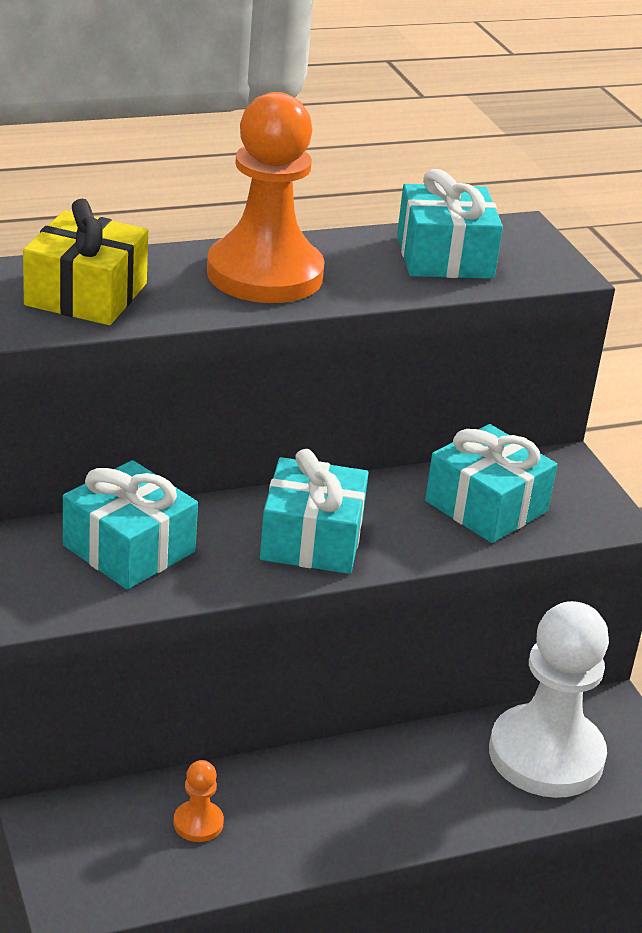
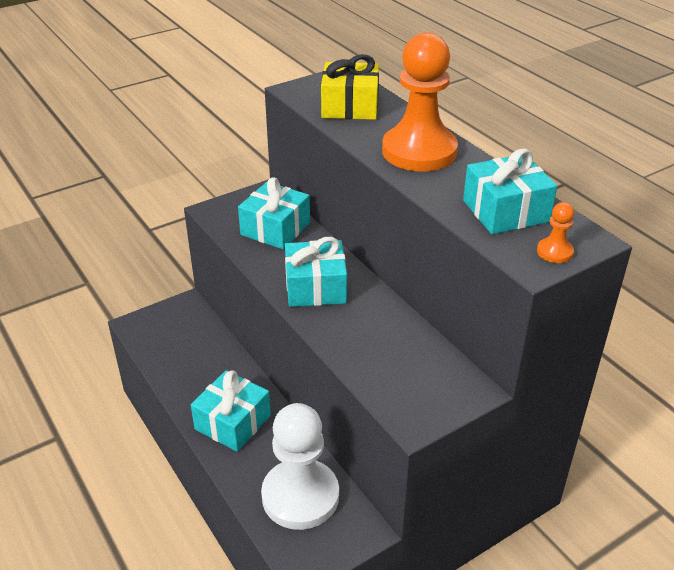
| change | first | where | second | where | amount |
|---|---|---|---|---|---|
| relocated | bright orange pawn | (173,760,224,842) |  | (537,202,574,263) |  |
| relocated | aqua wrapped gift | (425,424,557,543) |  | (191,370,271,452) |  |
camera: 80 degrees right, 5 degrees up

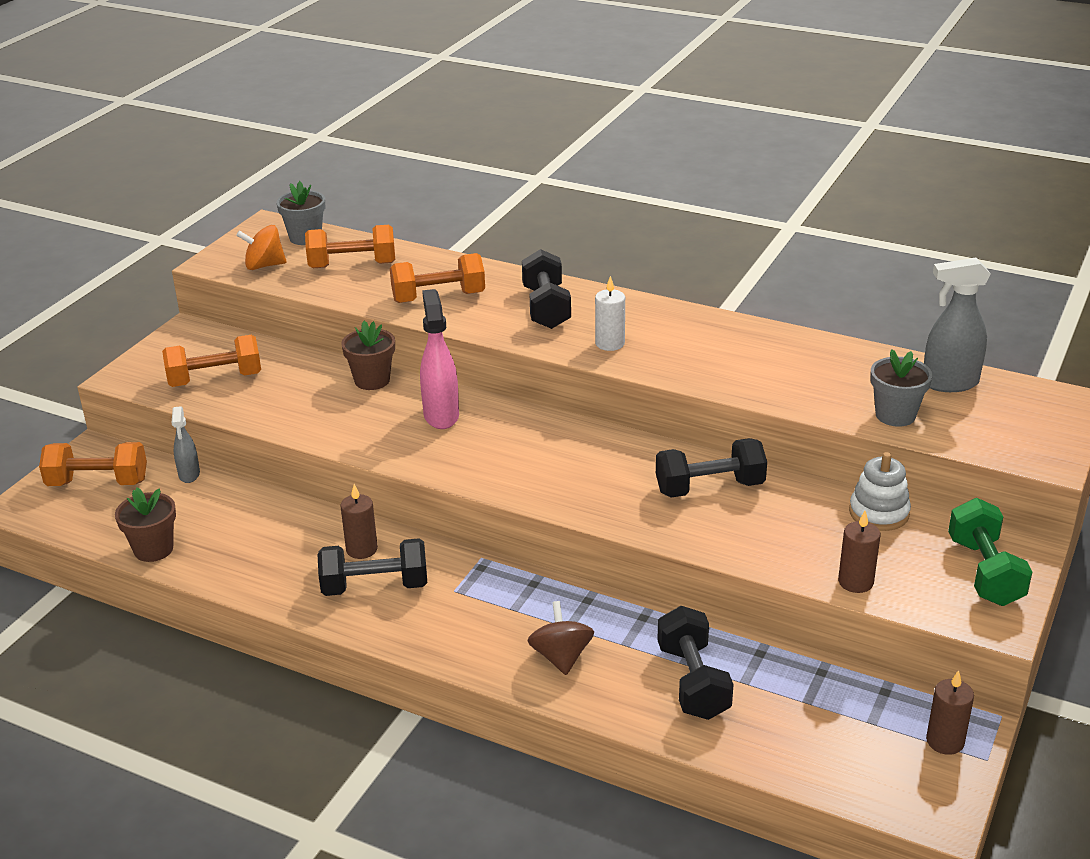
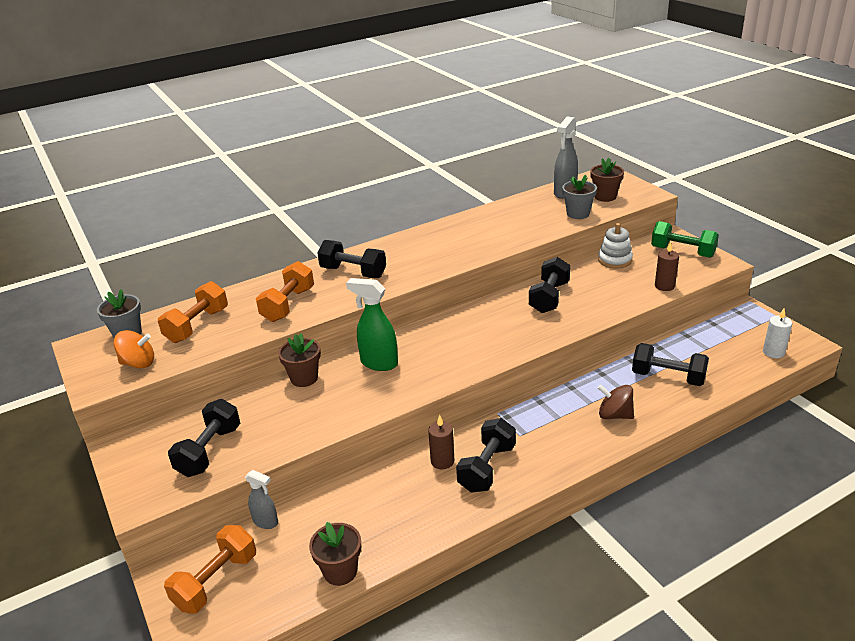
| change | first | where | second | where | amount |
|---|---|---|---|---|---|
| colour | bright orange free weight | (162,335,261,387) | jet-black free weight | (168,399,240,477) |  |
| spun | bright orange spinning top | (236,225,287,270) |  | (114,330,154,368) | 120 degrees counterclockwise |
| colour | rosy spray cleaner | (420,289,459,429) | leaf-green spray cleaner | (346,278,398,371) |  |
| relocated | white candle | (595,276,625,351) |  | (763,308,792,358) |  |
| missing | russet candle | (926,670,974,755) |  |  |  |
| appeared |  |  | russet potted plant | (590,158,624,202) |  |
camera: 55 degrees left, 0 degrees up

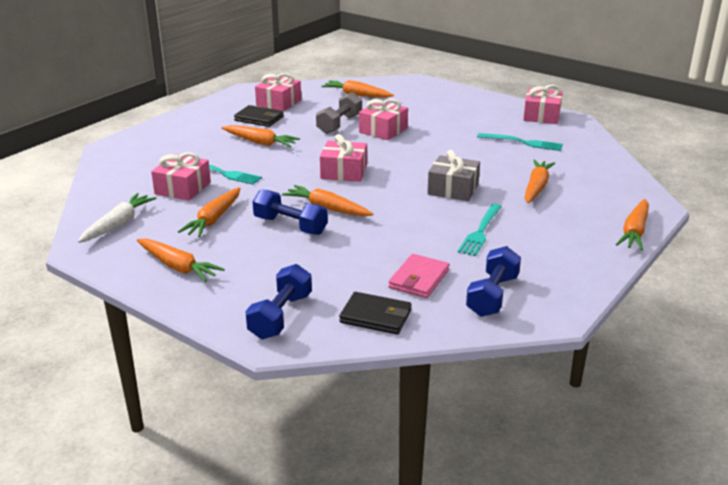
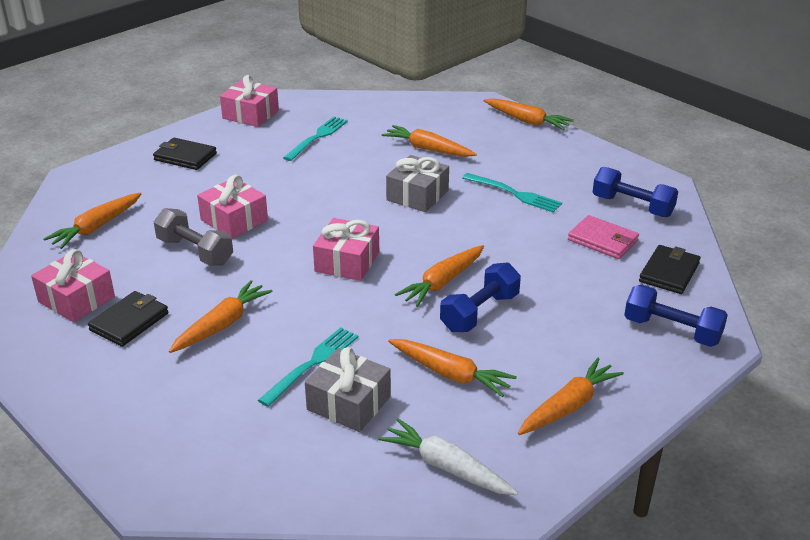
| change | first | where | second | where | amount |
|---|---|---|---|---|---|
| colour | rosy wrapped gift | (151,152,211,201) | grey wrapped gift | (305,347,391,432) |  |
| appeared |  |  | jet-black wallet | (153,138,217,170) |  |
camera: 80 degrees left, 5 degrees up

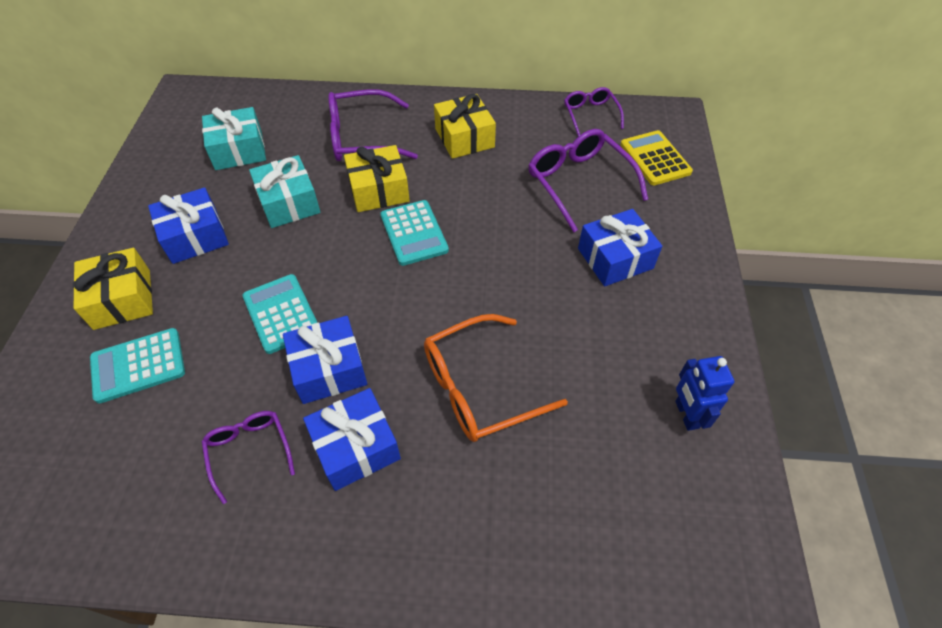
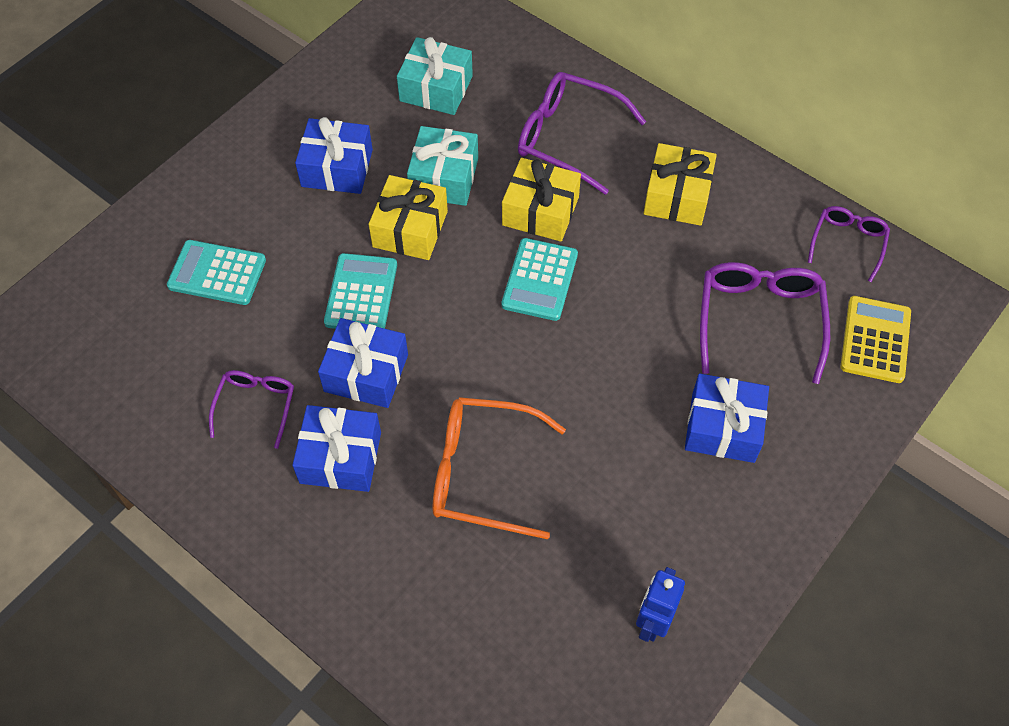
| change | first | where | second | where | amount |
|---|---|---|---|---|---|
| relocated | bright yellow wrapped gift | (73,248,153,330) |  | (369,175,448,260) |  |
camera: 35 degrees right, 5 degrees up

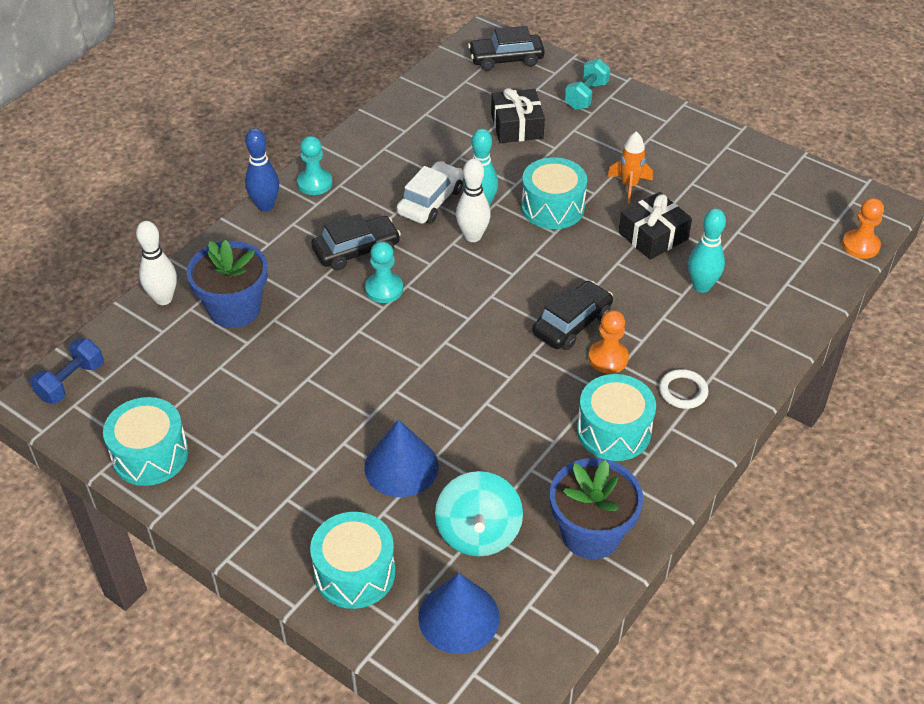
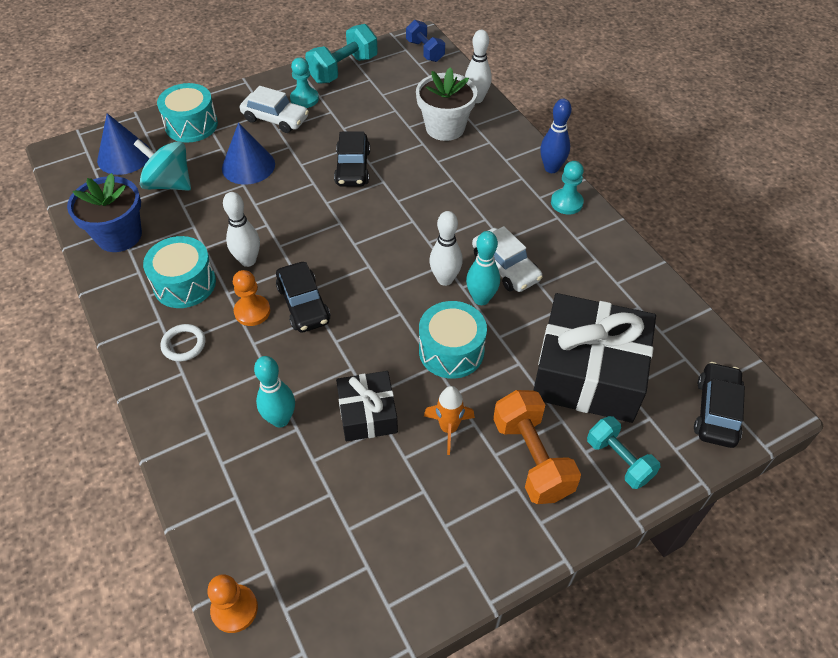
| change | first | where | second | where | amount |
|---|---|---|---|---|---|
| exchanged | aqua toy drum | (103,397,188,486) | aqua free weight | (305,24,378,84) |  |
| colour | royal blue potted plant | (187,240,267,328) | white potted plant | (416,67,477,141) |  |
| relocated | jet-black toy car | (311,214,401,271) |  | (334,131,370,187) |  |
| relocated | aqua pawn | (365,241,403,303) |  | (290,58,319,108) |  |
| size | jet-black wrapped gift | (491,88,545,143) |  | (533,293,656,423) | x1.87 |
| appeared |  |  | white skittle | (223,192,260,267) |  |
| appeared |  |  | white toy car | (240,86,309,133) |  |
| appeared |  |  | bright orange free weight | (493,390,581,504) |  |
camera: 115 degrees right, 5 degrees up

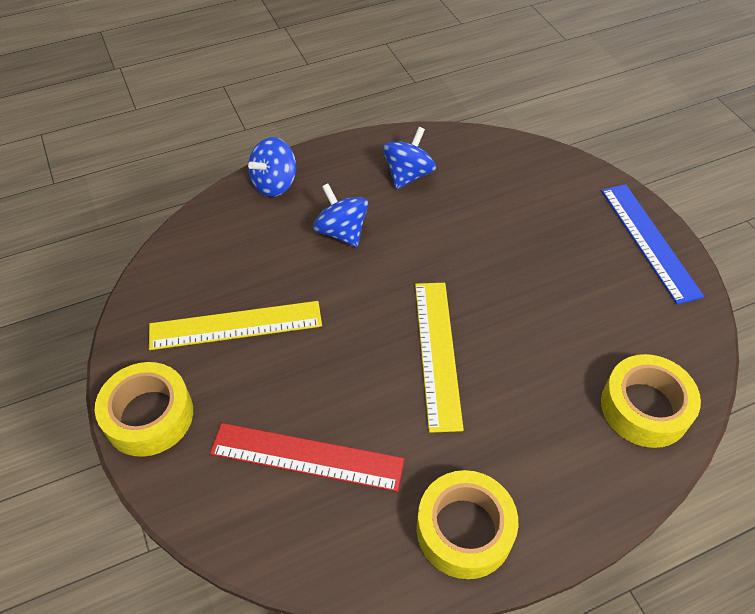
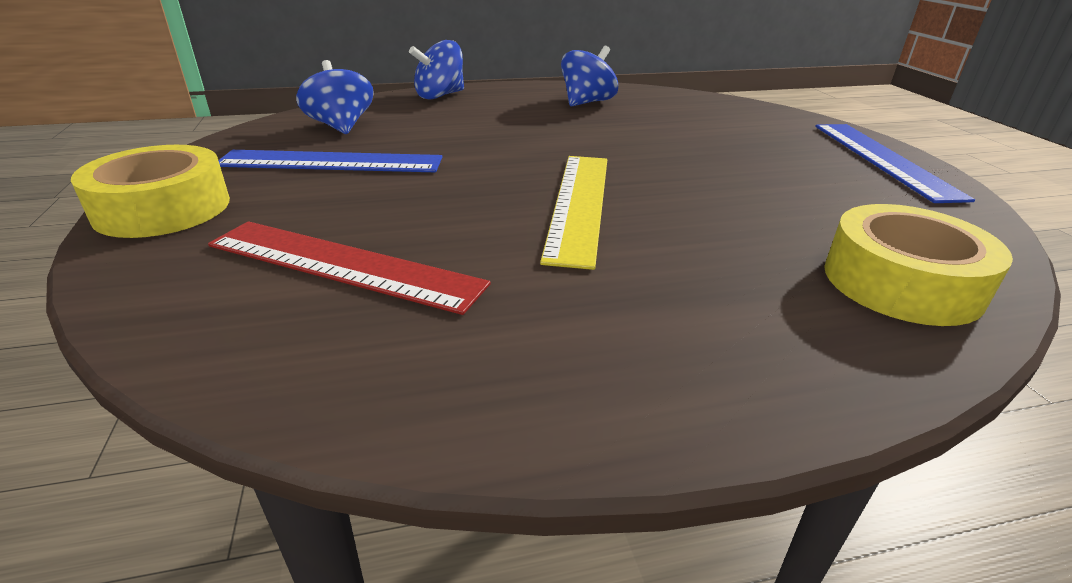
| change | first | where | second | where | amount |
|---|---|---|---|---|---|
| colour | bright yellow straightedge | (149,301,322,350) | royal blue straightedge | (218,150,442,172) |  |
| relocated | royal blue spinning top | (313,183,368,247) |  | (296,60,374,134) |  |
| missing | bright yellow sticky tape | (416,470,518,579) |  |  |  |
camera: 10 degrees right, 20 degrees down

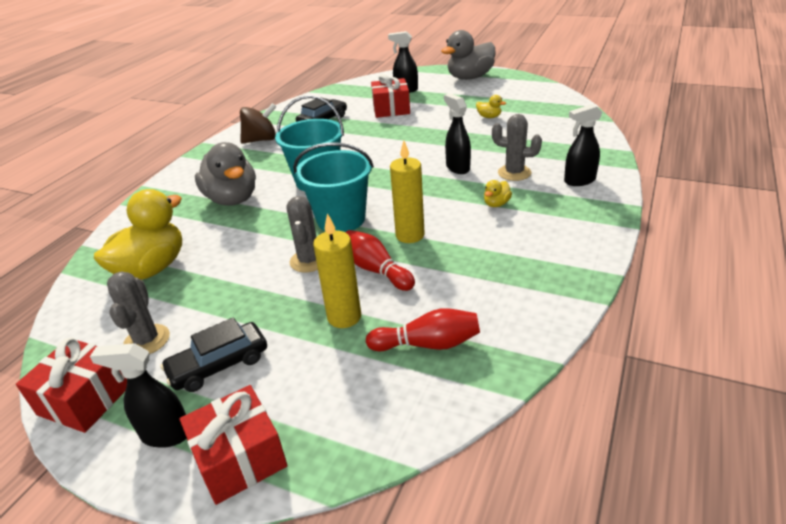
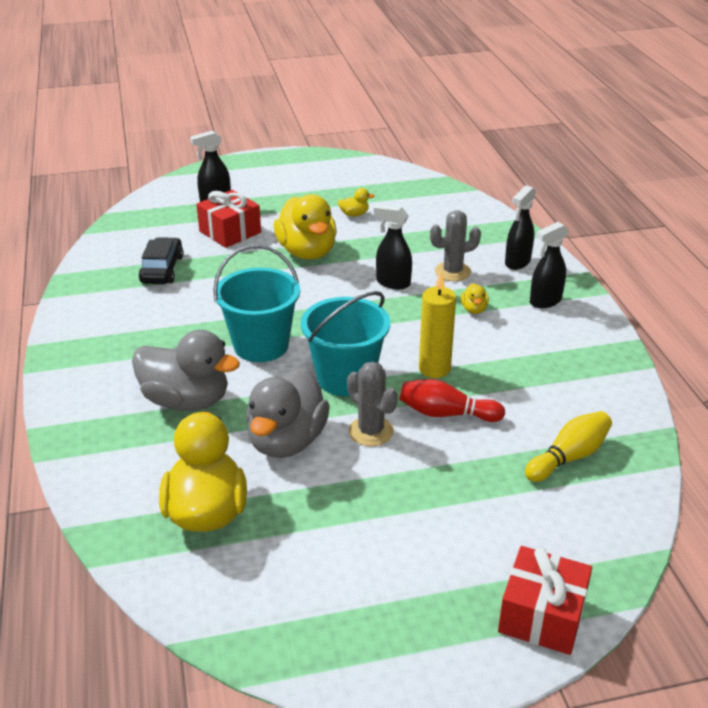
| change | first | where | second | where | amount |
|---|---|---|---|---|---|
| missing | scarlet wrapped gift | (16,338,127,433) |  |  |  |
| relocated | jet-black spray cleaner | (90,343,187,448) |  | (530,222,569,308) |  |
| missing | grey cactus | (107,271,170,354) |  |  |  |
| missing | jet-black toy car | (160,317,267,392) |  |  |  |
| missing | russet spinning top | (240,103,276,144) |  |  |  |
| missing | bright yellow candle | (313,213,361,328) |  |  |  |
| colour | scarlet skittle | (366,308,480,351) | bright yellow skittle | (525,411,612,482) |  |
| relocated | grey toy duck | (441,30,495,80) |  | (246,367,330,458) |  |
| appeared |  |  | bright yellow toy duck | (274,194,337,260) |  |
camera: 40 degrees left, 0 degrees up

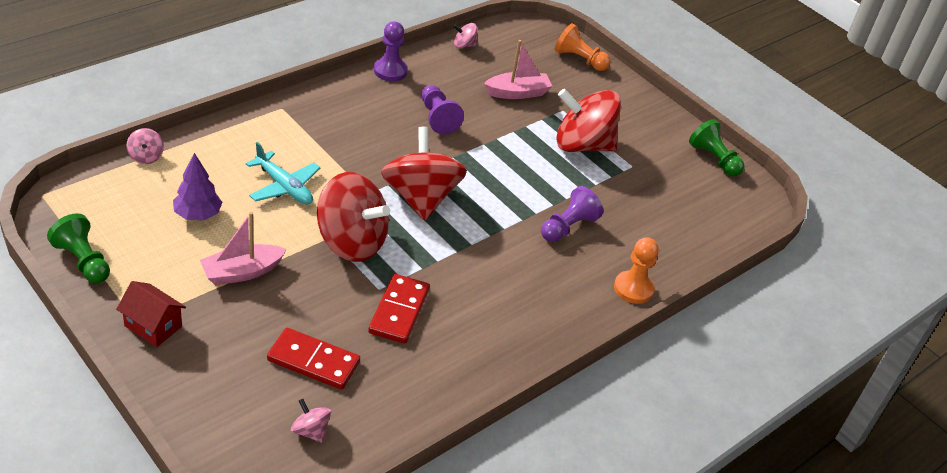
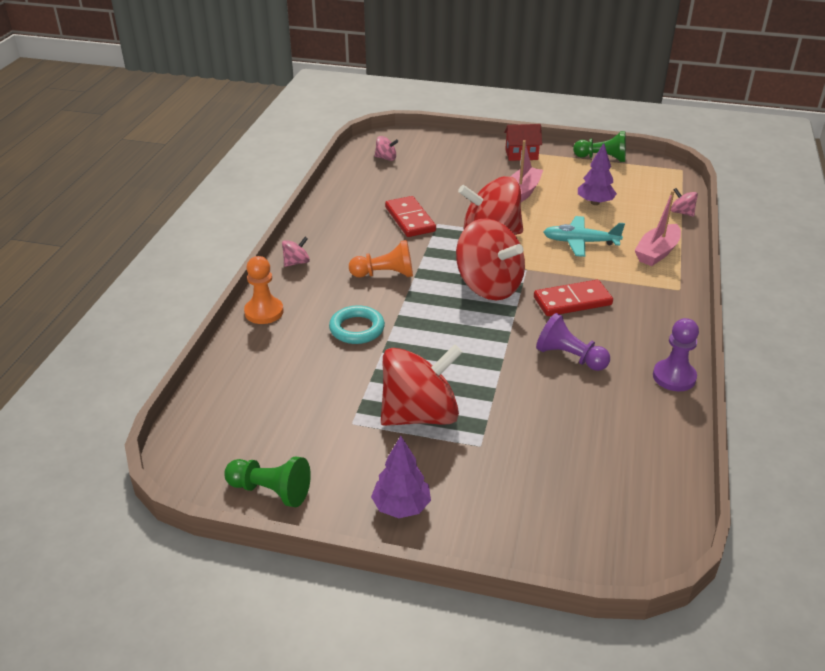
| change | first | where | second | where | amount |
|---|---|---|---|---|---|
| relocated | scarlet domino tile | (267,328,360,390) |  | (534,280,613,316) |  |
| relocated | rosy spinning top | (453,23,478,48) |  | (282,237,310,267) |  |
| relocated | rosy toy boat | (484,40,552,99) |  | (635,191,681,266) |  |
| exchanged | purple pawn | (541,186,603,242) | aqua hoop | (329,305,385,344) |  |
| relocated | bright orange pawn | (555,23,611,71) |  | (349,240,413,278) |  |
| appeared |  |  | purple fir tree | (371,436,431,518) |  |
camera: 150 degrees right, 5 degrees down

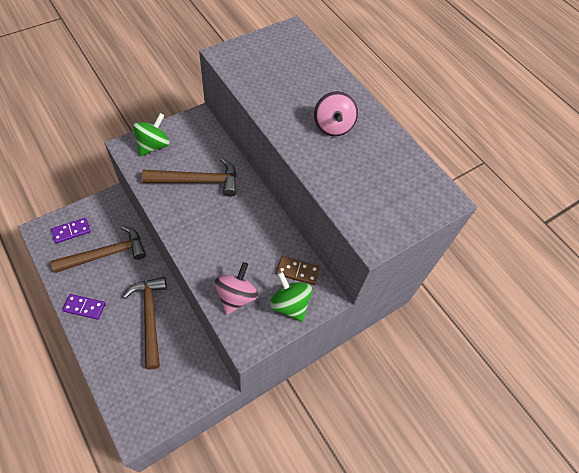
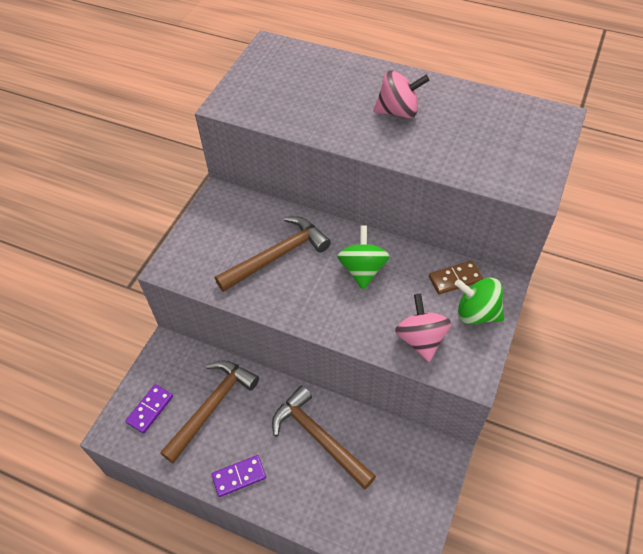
| change | first | where | second | where | amount |
|---|---|---|---|---|---|
| relocated | leaf-green spinning top | (133,113,170,156) |  | (337,225,390,290) |  |
| spun | rosy spinning top | (314,91,358,137) |  | (373,70,429,118) | 60 degrees counterclockwise |
camera: 25 degrees left, 5 degrees down

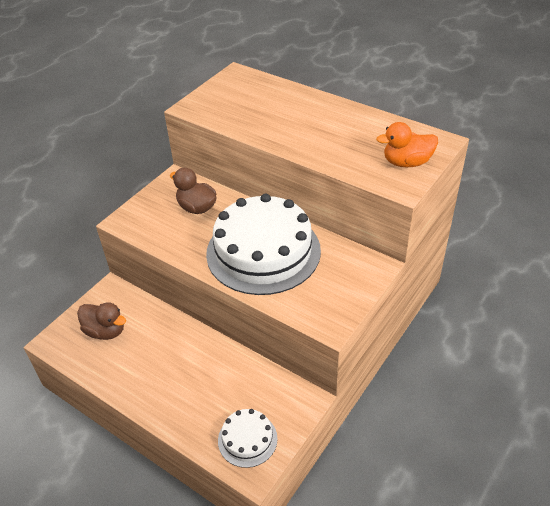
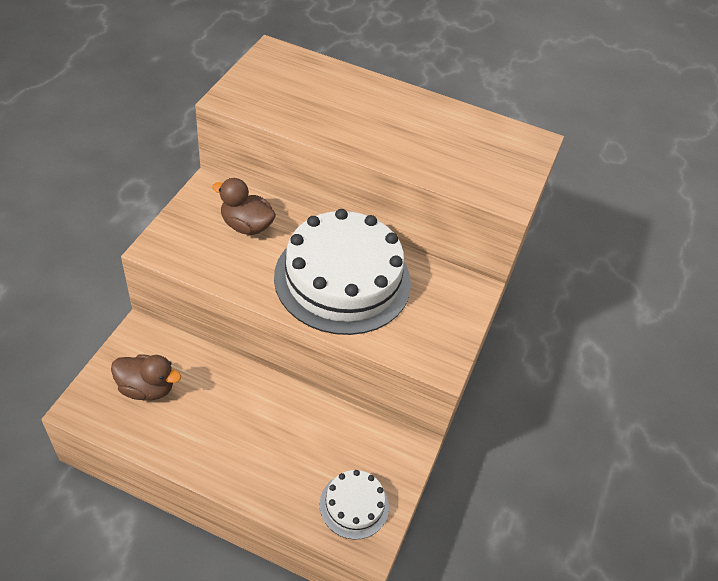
| change | first | where | second | where | amount |
|---|---|---|---|---|---|
| missing | bright orange toy duck | (376,122,438,167) |  |  |  |
camera: 20 degrees left, 5 degrees up

